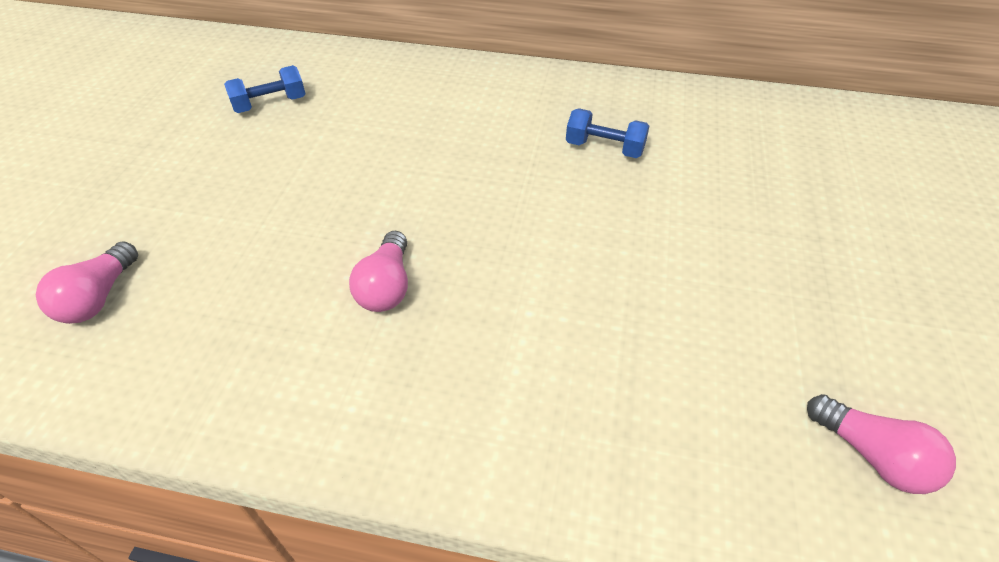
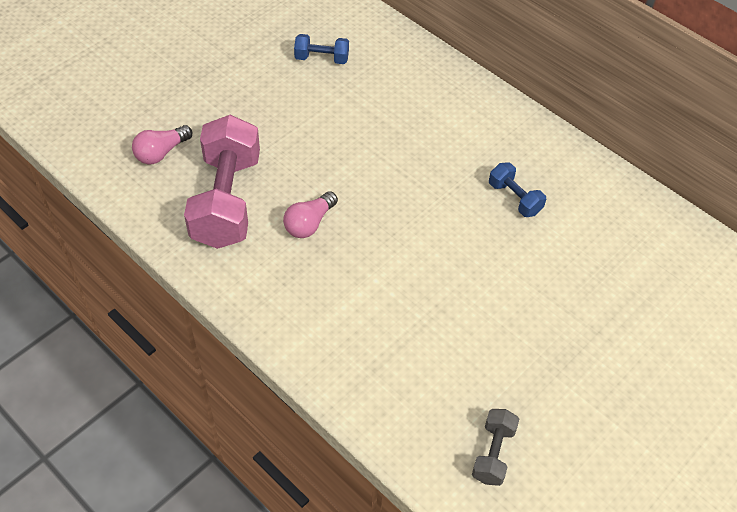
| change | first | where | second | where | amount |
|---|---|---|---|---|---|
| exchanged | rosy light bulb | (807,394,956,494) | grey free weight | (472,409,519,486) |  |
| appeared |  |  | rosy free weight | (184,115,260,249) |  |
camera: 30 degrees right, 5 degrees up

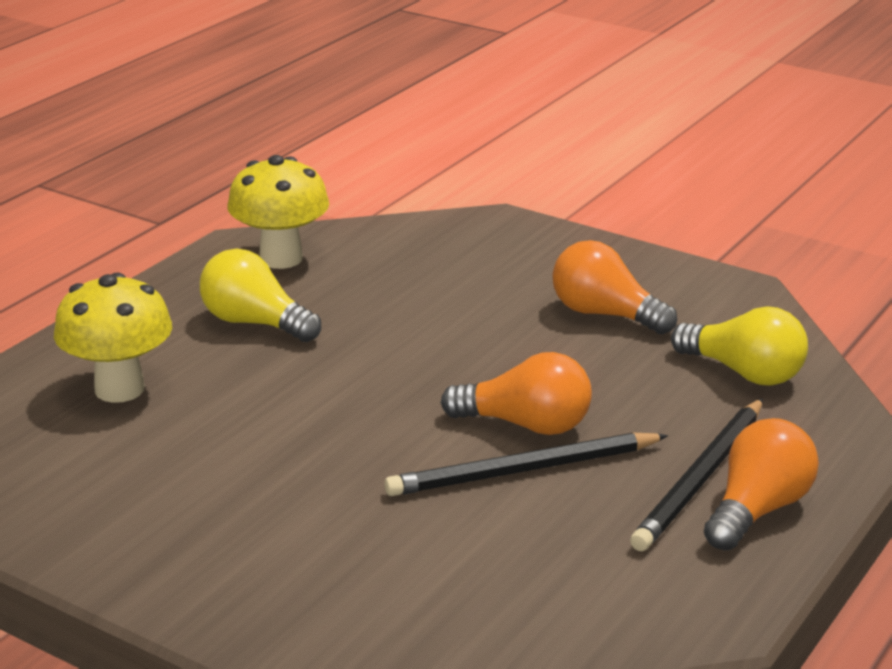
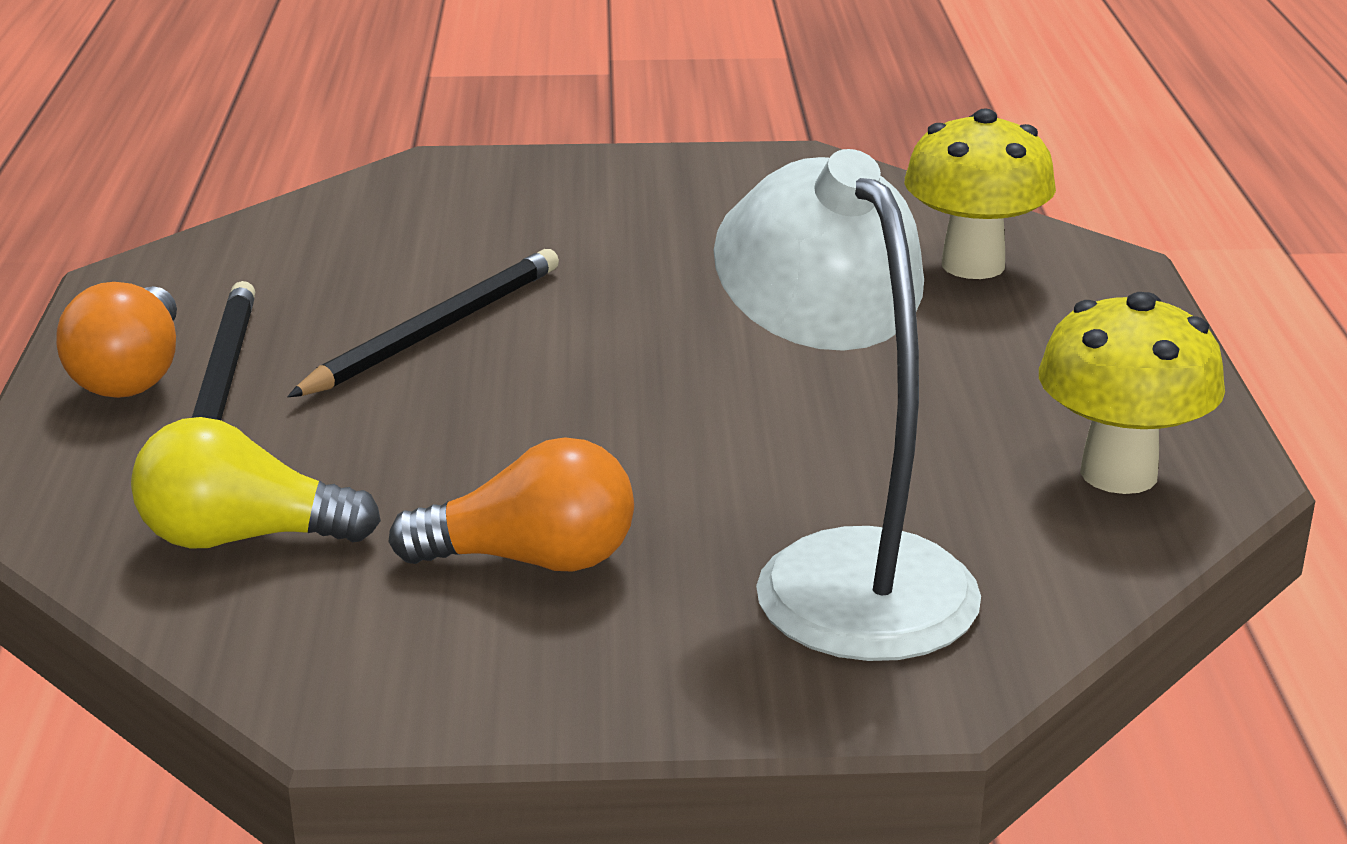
| change | first | where | second | where | amount |
|---|---|---|---|---|---|
| missing | bright yellow light bulb | (200,249,321,342) |  |  |  |
| missing | bright orange light bulb | (441,352,592,435) |  |  |  |
| appeared |  |  | white desk lamp | (714,149,981,661) |  |
camera: 145 degrees right, 0 degrees up

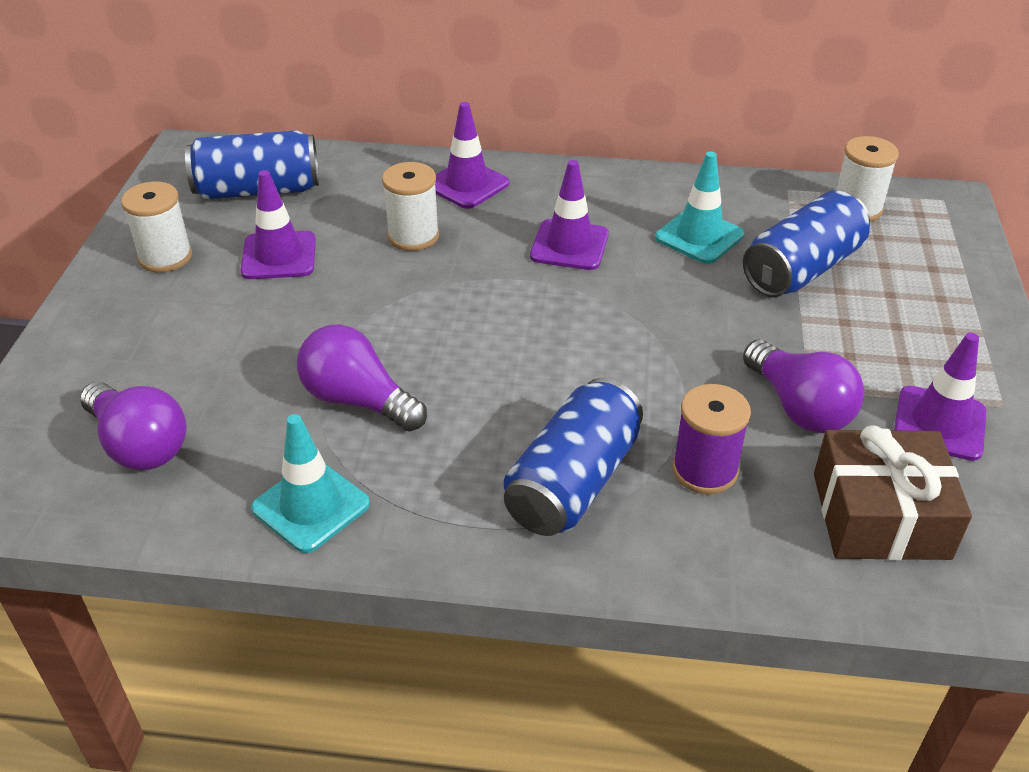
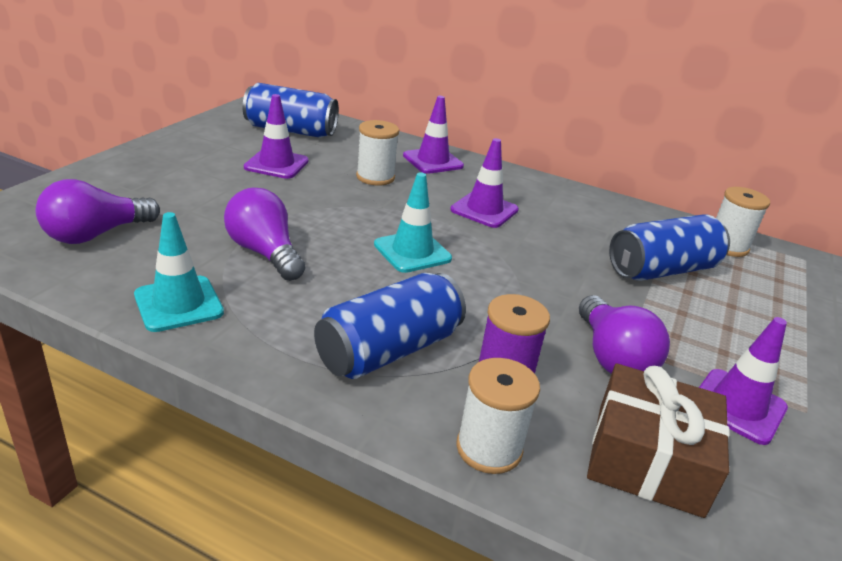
| change | first | where | second | where | amount |
|---|---|---|---|---|---|
| spun | purple light bulb | (80,382,187,470) |  | (36,179,160,244) | 75 degrees clockwise |
| relocated | white spool | (121,182,192,272) |  | (456,358,540,474) |  |
| relocated | aqua road cone | (655,151,745,264) |  | (374,172,452,273) |  |
camera: 15 degrees right, 10 degrees down

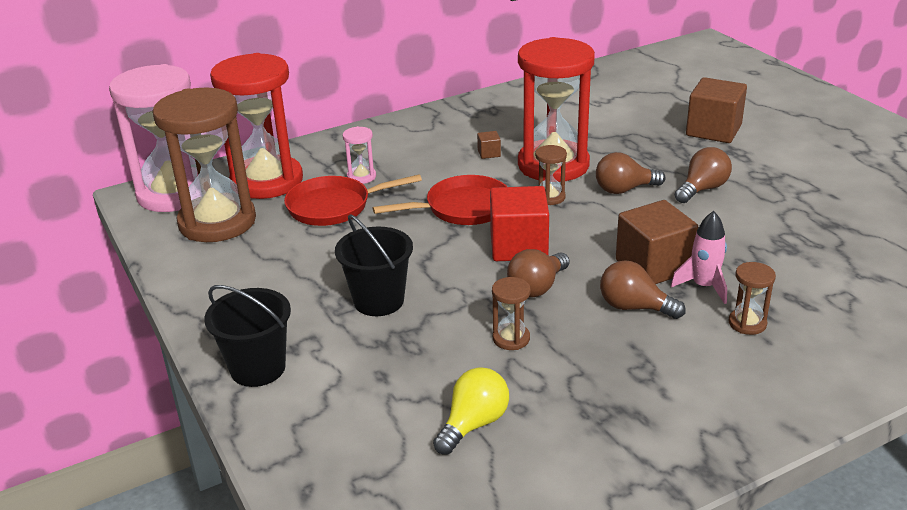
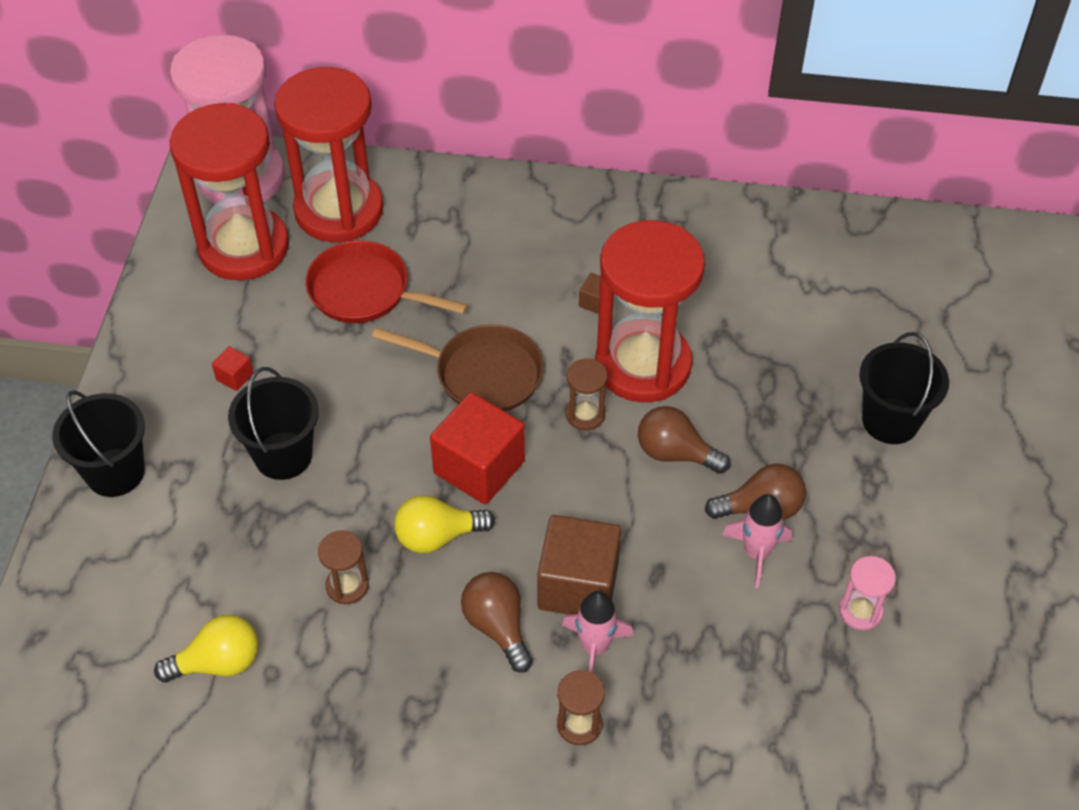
| change | first | where | second | where | amount |
|---|---|---|---|---|---|
| colour | russet sandglass | (153,88,256,242) | scarlet sandglass | (169,103,289,281) |  |
| relocated | rosy sandglass | (343,126,376,184) |  | (839,556,896,630) |  |
| colour | scarlet skillet | (373,175,507,225) | russet skillet | (372,325,544,412) |  |
| colour | russet light bulb | (507,249,570,297) | bright yellow light bulb | (394,495,495,553) |  |
| exchanged | russet solid cube | (686,77,747,143) | jet-black pail | (859,332,949,444) |  |
| appeared |  |  | scarlet solid cube | (212,346,254,391) |  |
| appeared |  |  | rosy toy rocket | (722,494,792,588) |  |
camera: 35 degrees right, 20 degrees up

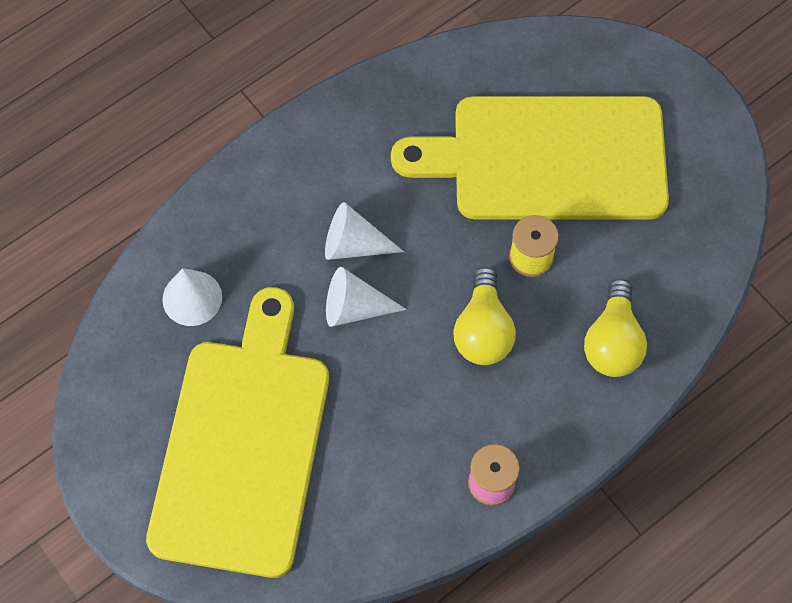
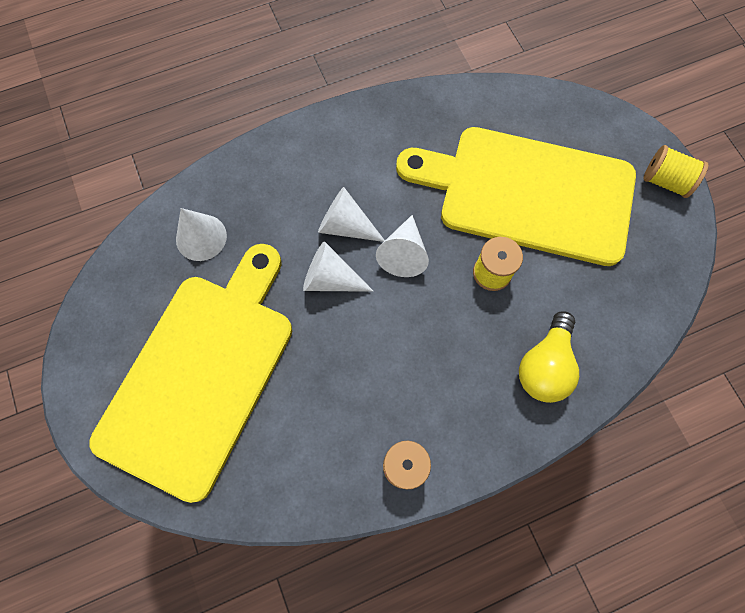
| change | first | where | second | where | amount |
|---|---|---|---|---|---|
| missing | bright yellow light bulb | (453,267,516,365) |  |  |  |
| appeared |  |  | white solid cone | (376,215,429,277) |  |
| appeared |  |  | bright yellow spool | (643,145,708,198) |  |
camera: 15 degrees right, 5 degrees up

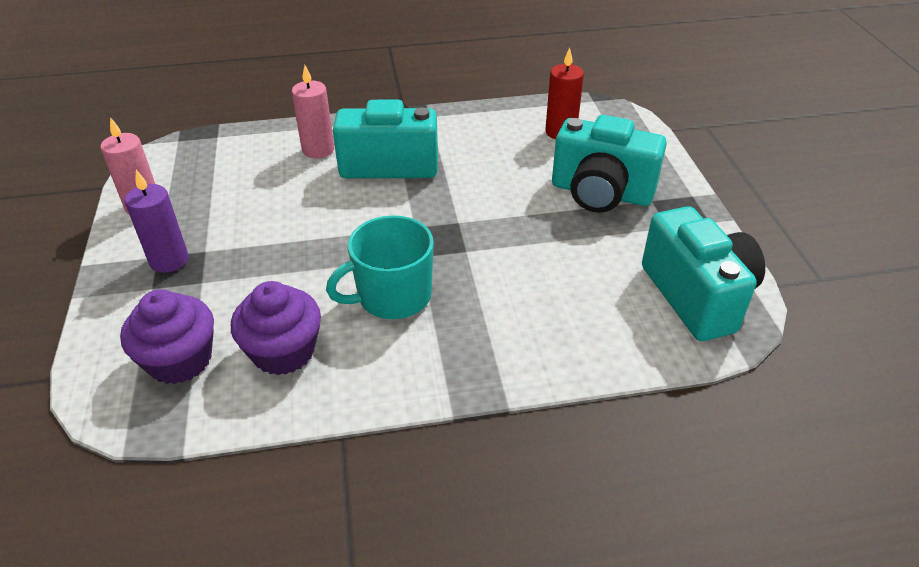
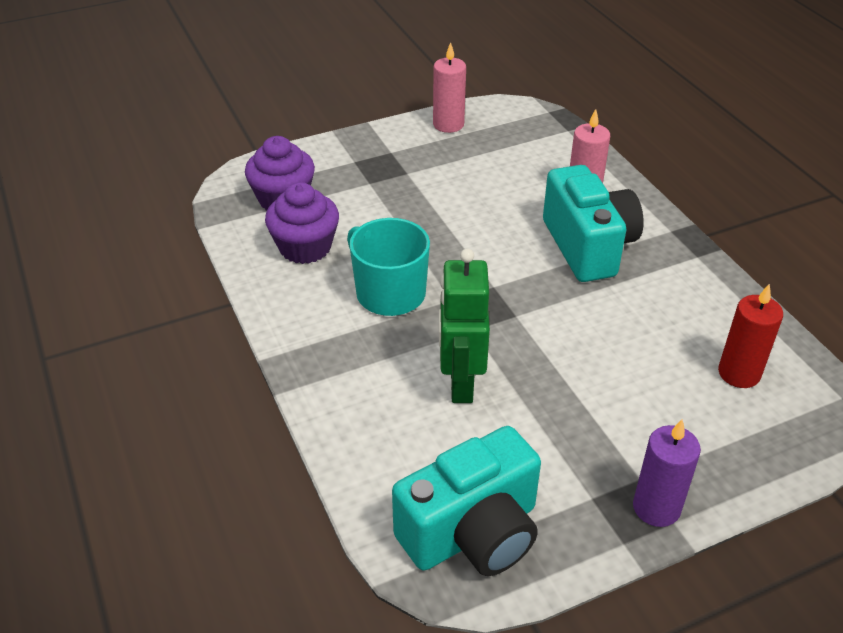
| change | first | where | second | where | amount |
|---|---|---|---|---|---|
| relocated | purple candle | (125,170,189,273) |  | (633,419,701,527) |  |
| missing | aqua compact camera | (552,115,667,213) |  |  |  |
| appeared |  |  | leaf-green toy robot | (439,248,490,403) |  |
camera: 75 degrees right, 0 degrees up

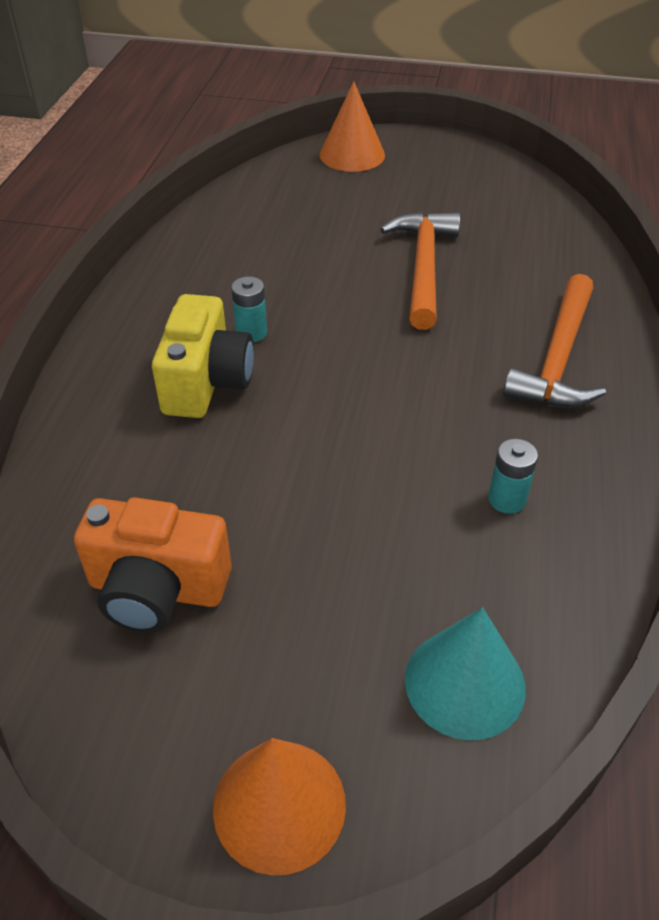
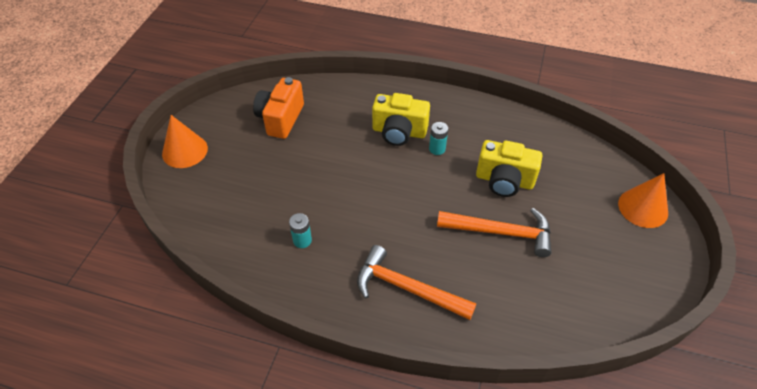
| change | first | where | second | where | amount |
|---|---|---|---|---|---|
| missing | aqua solid cone | (405,607,526,740) |  |  |  |
| appeared |  |  | bright yellow compact camera | (476,140,542,197) |  |
camera: 95 degrees right, 5 degrees up

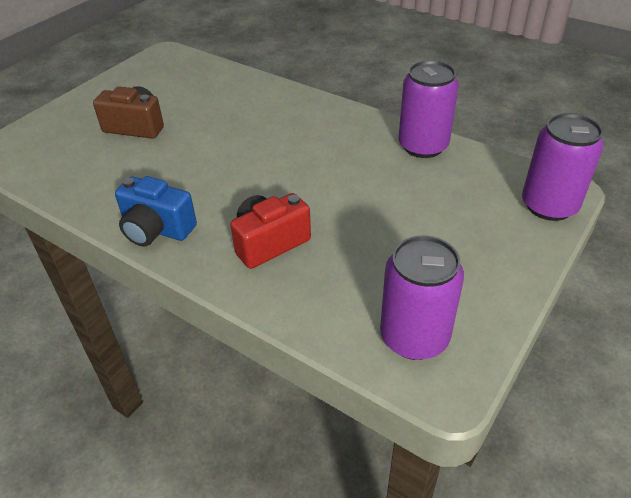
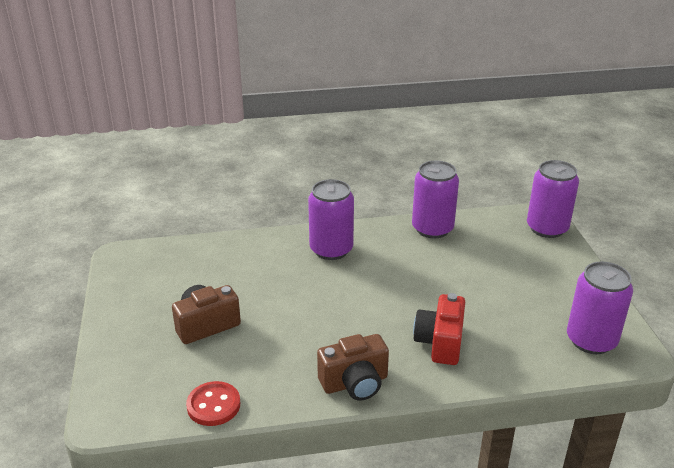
| change | first | where | second | where | amount |
|---|---|---|---|---|---|
| colour | royal blue compact camera | (115,176,197,247) | russet compact camera | (317,334,389,400) |  |
| appeared |  |  | scarlet sewing button | (186,381,240,426) |  |
| appeared |  |  | purple can | (308,179,354,260) |  |
camera: 45 degrees left, 10 degrees down

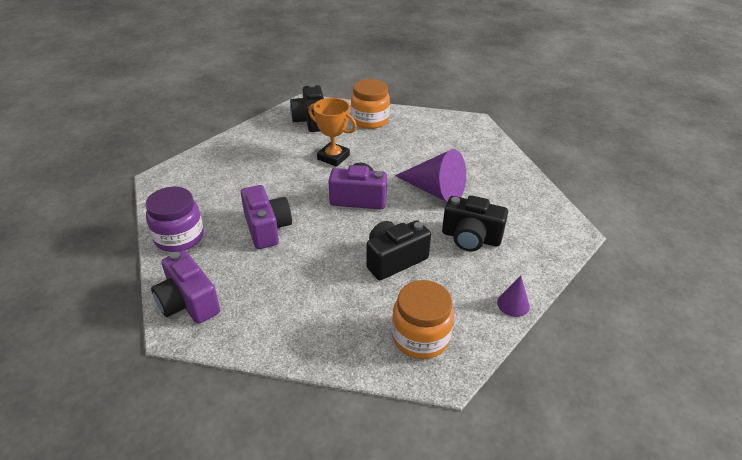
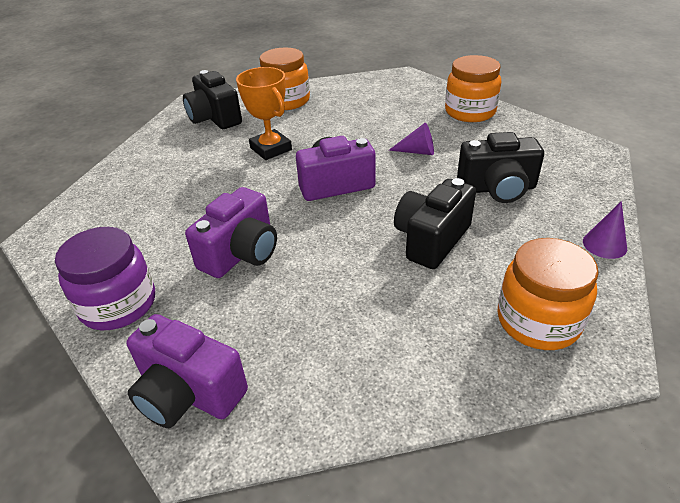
| change | first | where | second | where | amount |
|---|---|---|---|---|---|
| spun | purple compact camera | (241,185,292,249) |  | (185,187,277,278) | 75 degrees clockwise |
| spun | bright orange trophy | (308,98,357,167) |  | (236,67,292,160) | 45 degrees clockwise |
| size | purple solid cone | (395,149,466,202) |  | (389,123,434,155) | x0.49 |
| appeared |  |  | bright orange preserve jar | (445,55,501,122) |  |
camera: 20 degrees left, 0 degrees up

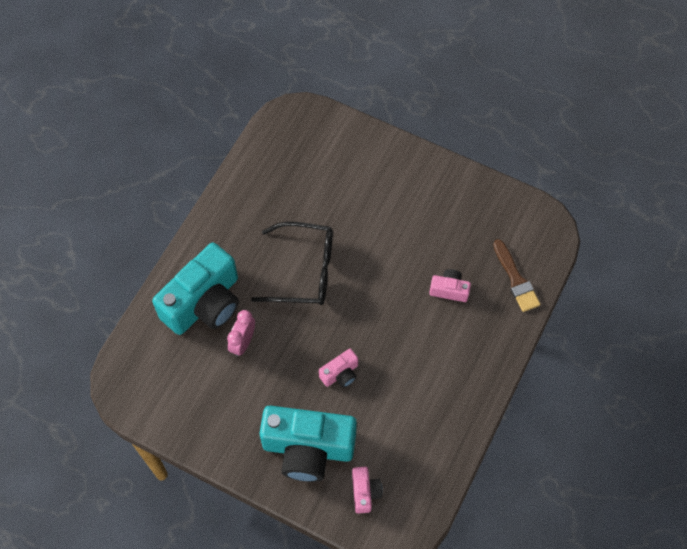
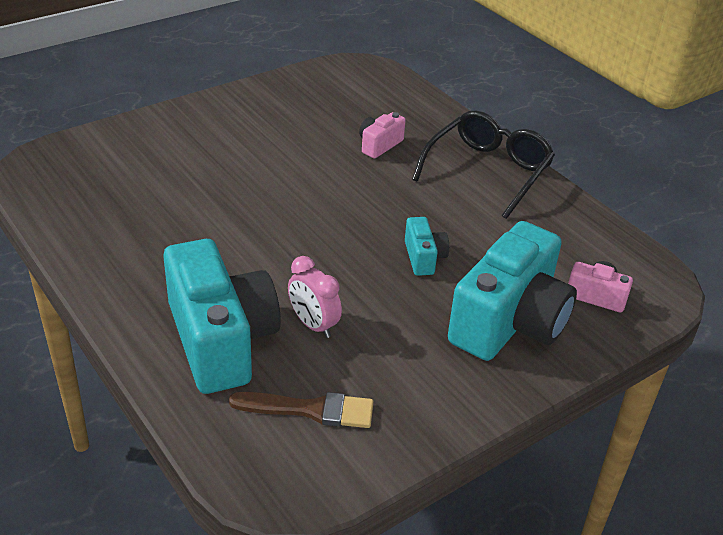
| change | first | where | second | where | amount |
|---|---|---|---|---|---|
| relocated | jet-black glasses | (251,222,333,305) |  | (412,110,555,219) |  |
| colour | rosy compact camera | (319,349,358,388) | aqua compact camera | (405,217,449,276) |  |
| relocated | russet paintbrush | (493,239,540,312) |  | (229,392,374,428) |  |
camera: 65 degrees left, 25 degrees down

